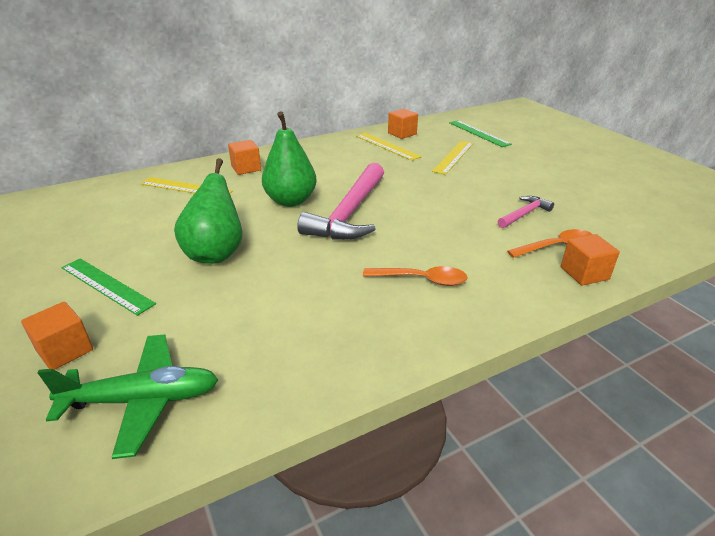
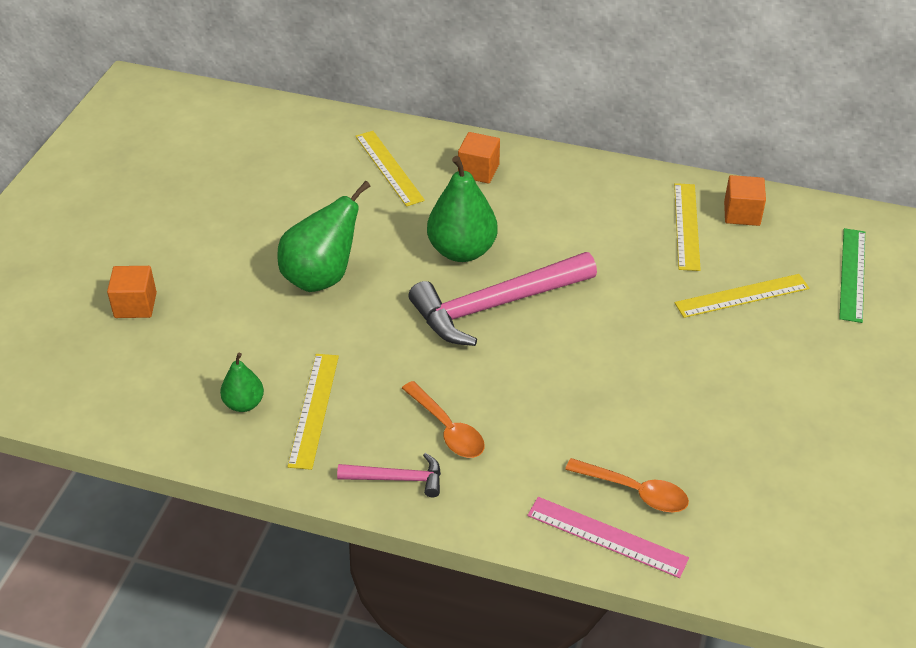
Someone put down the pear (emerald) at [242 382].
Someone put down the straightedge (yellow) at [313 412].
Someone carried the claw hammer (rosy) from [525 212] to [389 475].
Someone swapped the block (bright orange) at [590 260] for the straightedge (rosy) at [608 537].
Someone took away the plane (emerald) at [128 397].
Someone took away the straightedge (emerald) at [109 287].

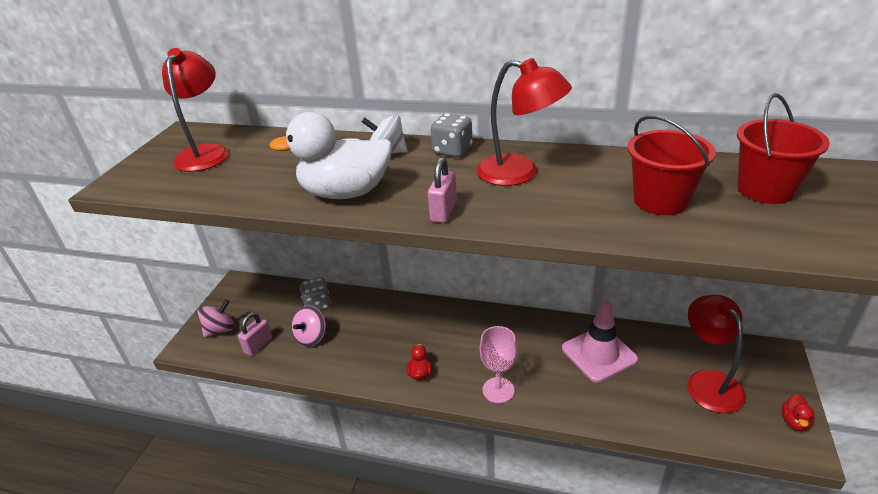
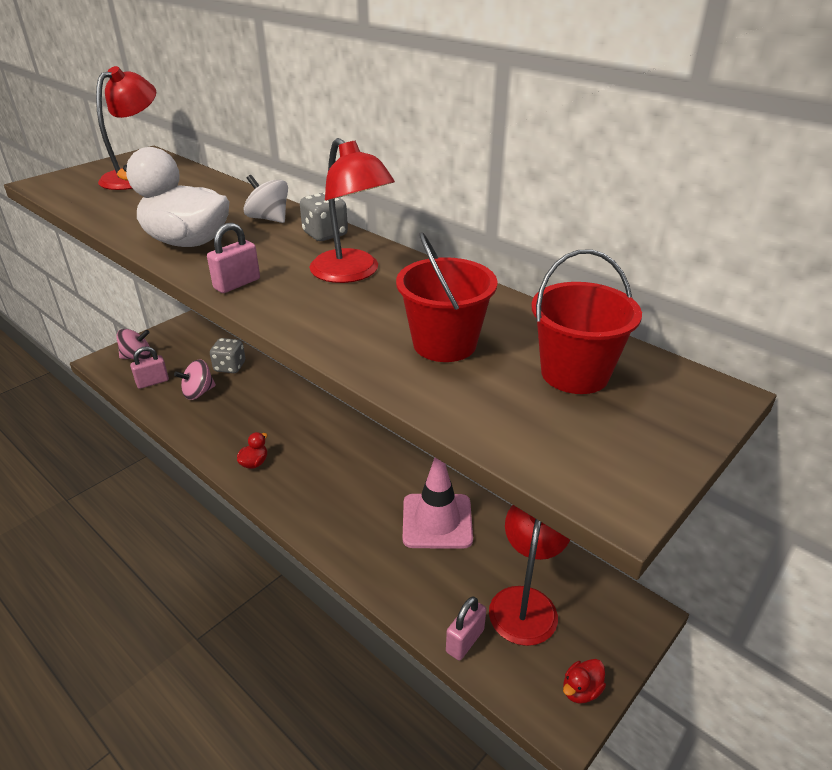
Someone put down the lock (rosy) at [466 628].
Someone took away the chalice (rosy) at [498 364].

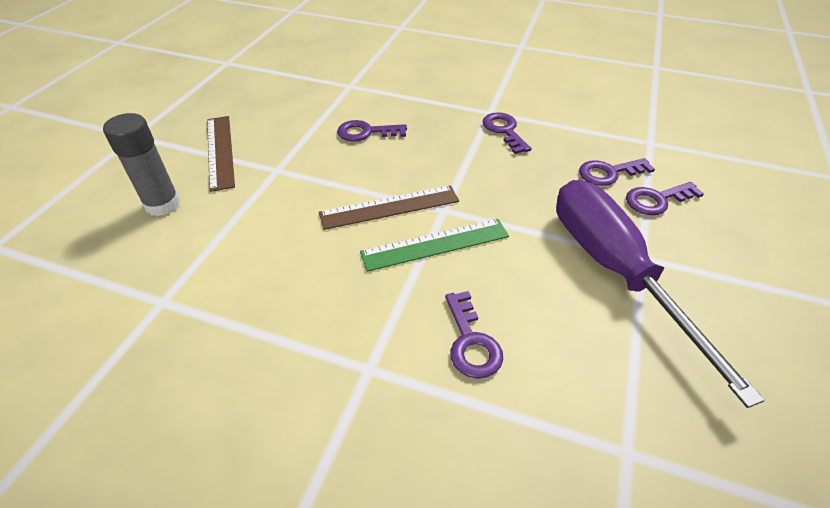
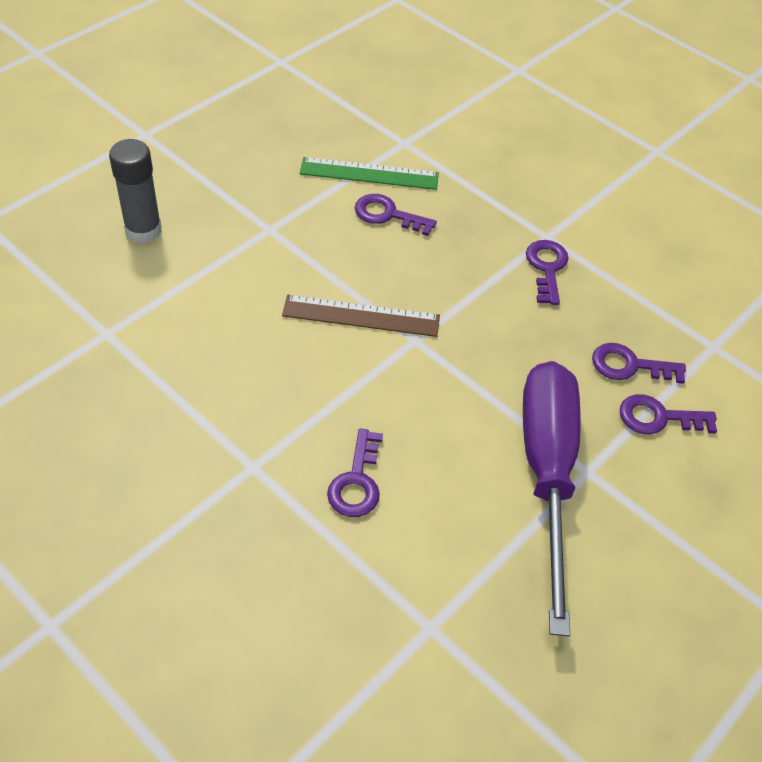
Someone carried the straightedge (emerald) from [434 245] to [369 173].
Someone took away the straightedge (brown) at [221 154].

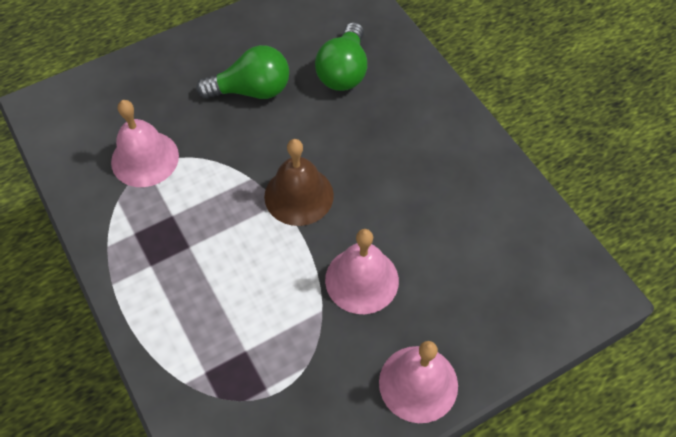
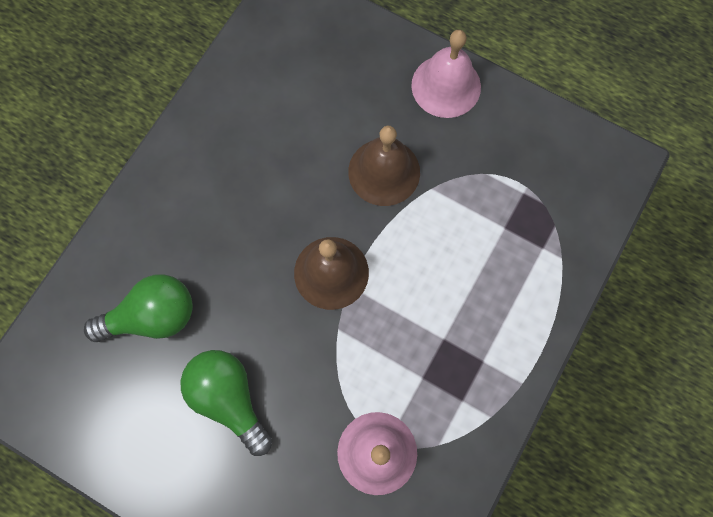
Someone repainted the school bell (rosy) at [362 271], which became the school bell (brown) at [384 166].

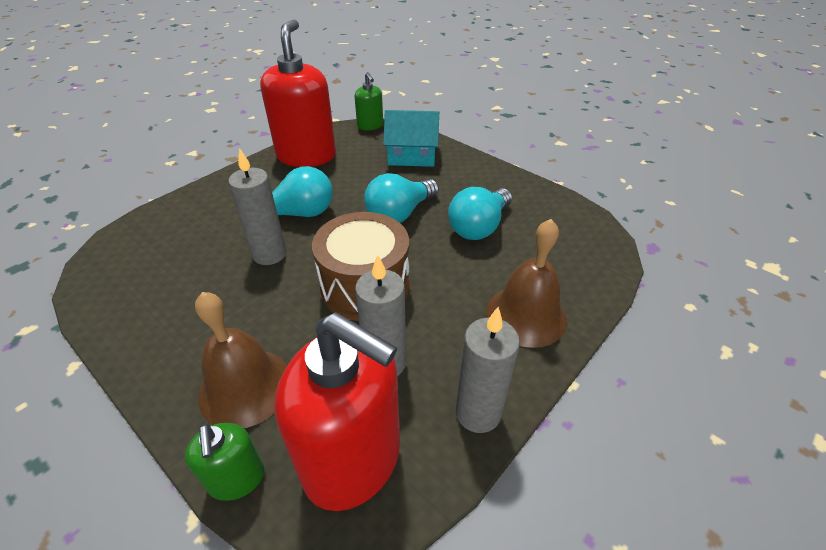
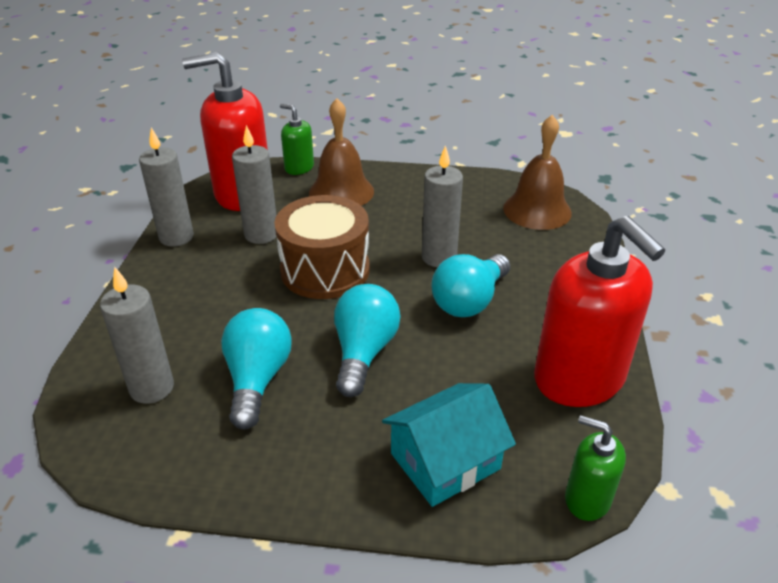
Someone put down the wax candle (ash-grey) at [137 335].
Someone carried the school bell (brown) from [527 283] to [537 172].

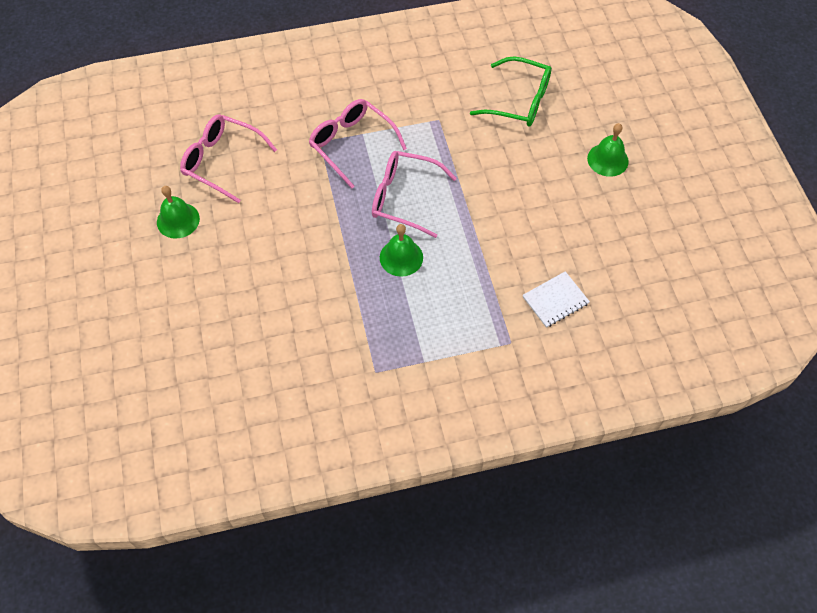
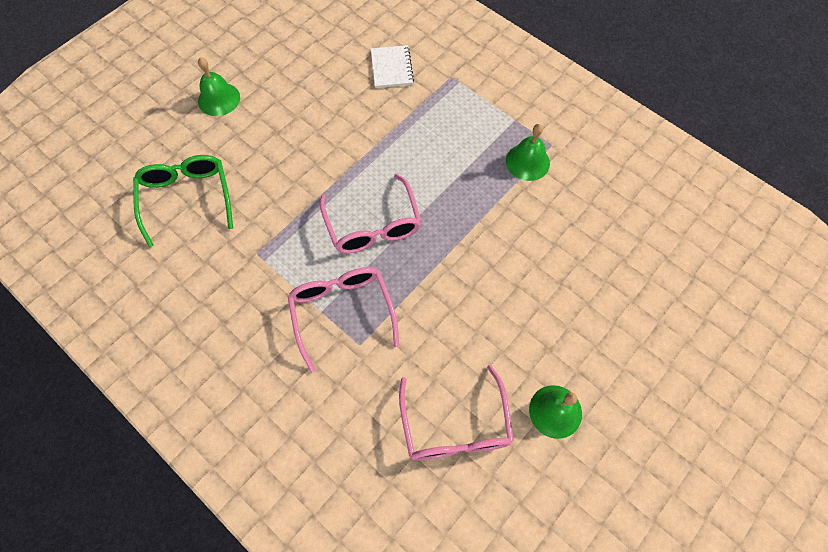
Someone rotated the glasses (rosy) at [358 144] by 150 degrees clockwise.
Someone rotated the notebook (white) at [556 299] by 60 degrees clockwise.
Someone carried the school bell (emerald) from [401 250] to [528 152].

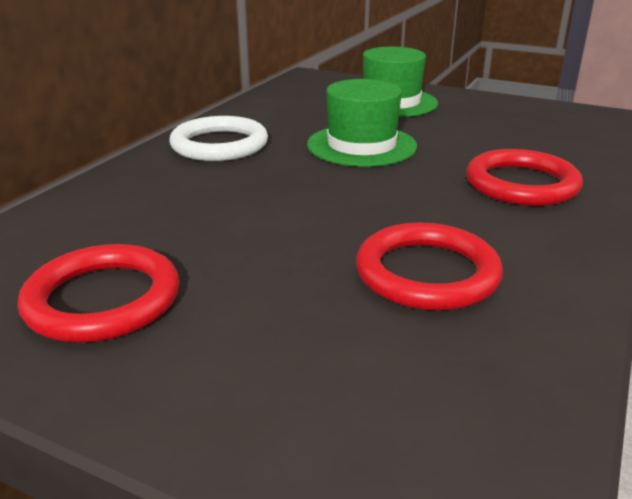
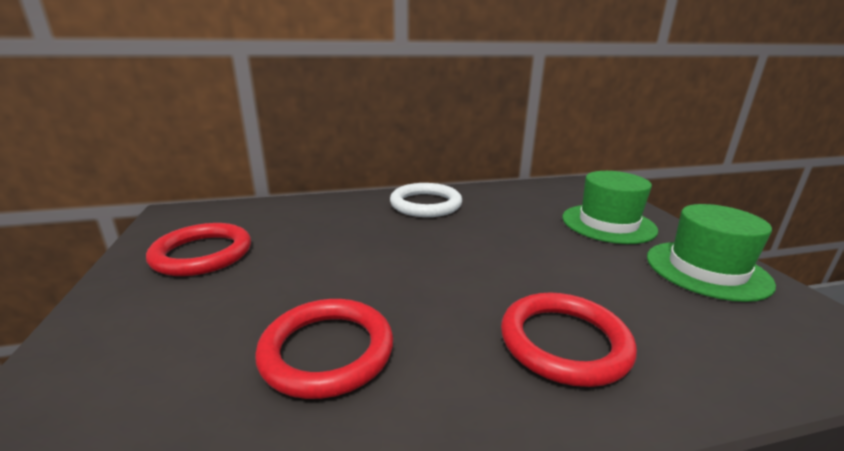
Someone carried the tall hat (emerald) from [362 123] to [711 253].

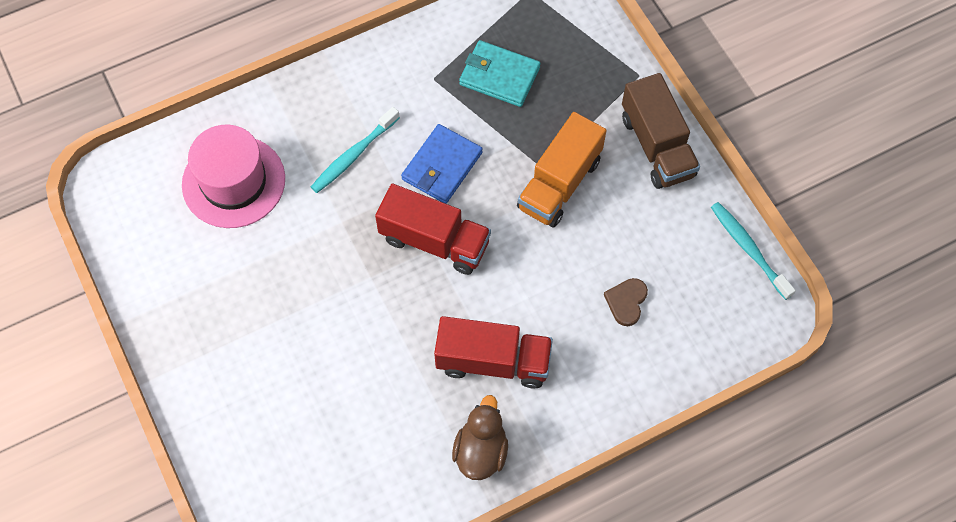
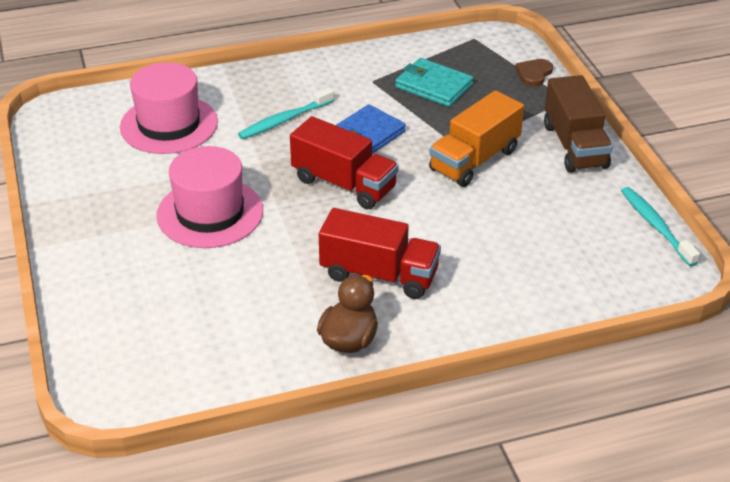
Someone put down the tall hat (rosy) at [209 197].
Someone carried the heart (brown) from [626 302] to [534 73].

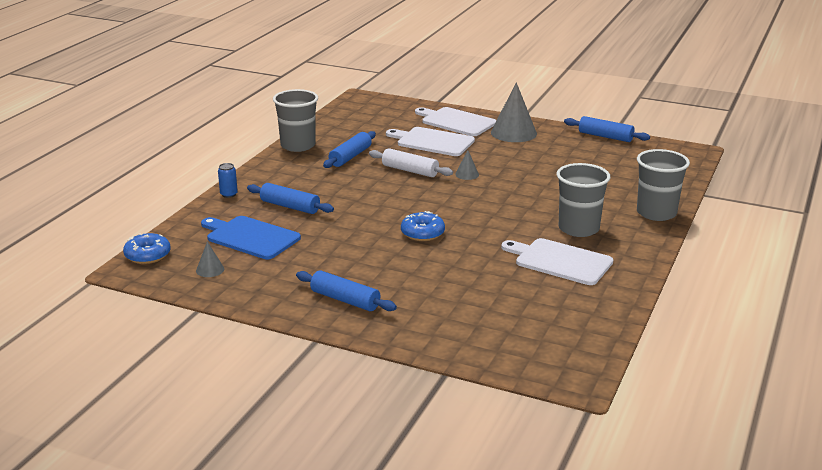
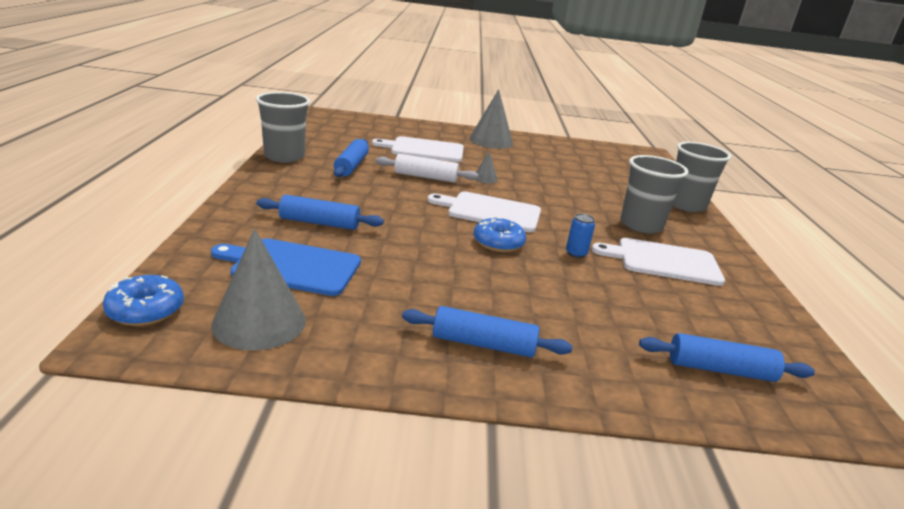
Someone scaled the cone shape (ash-grey) at [210 259] by 2.12.
Someone carried the cutting board (white) from [456 121] to [484 211].
Someone carried the can (blue) from [228 180] to [580 235].
Someone carried the rolling pin (blue) from [607 129] to [727 357].

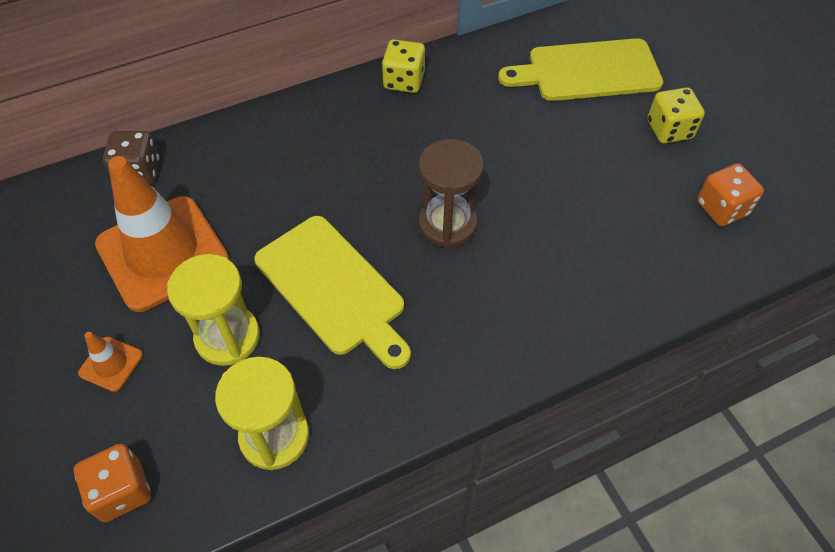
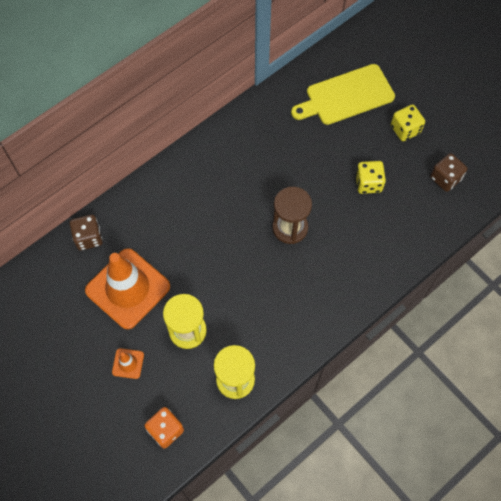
Someone carried the game die (yellow) from [403 66] to [370 177].
Someone repainted the game die (bright orange) at [730 194], which became the game die (brown) at [448 172].
Someone took away the cutting board (yellow) at [332 292].

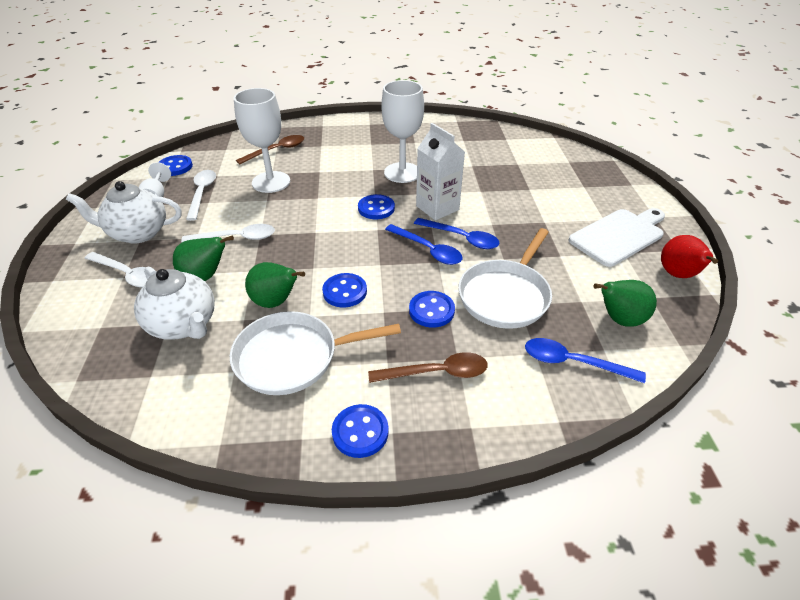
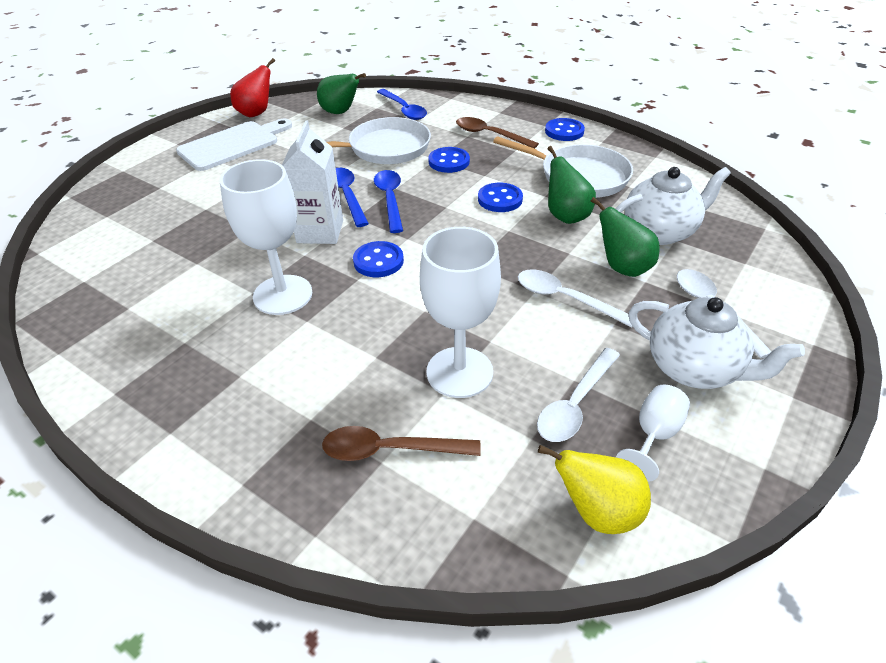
Someone rotated the cutting board (white) at [616 237] by 135 degrees clockwise.
Someone swapped the shirt button (blue) at [176 165] for the pear (yellow) at [594 489].
Someone rotated the china teapot (white) at [174 303] by 75 degrees clockwise.

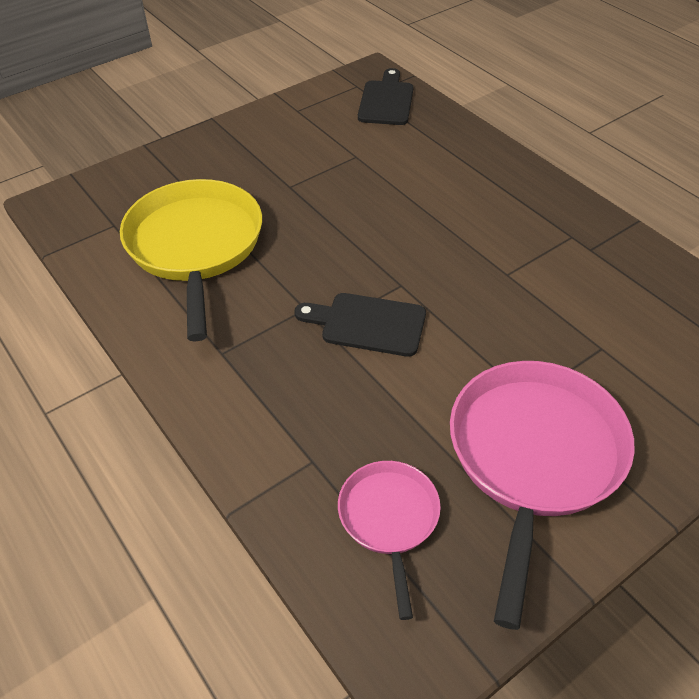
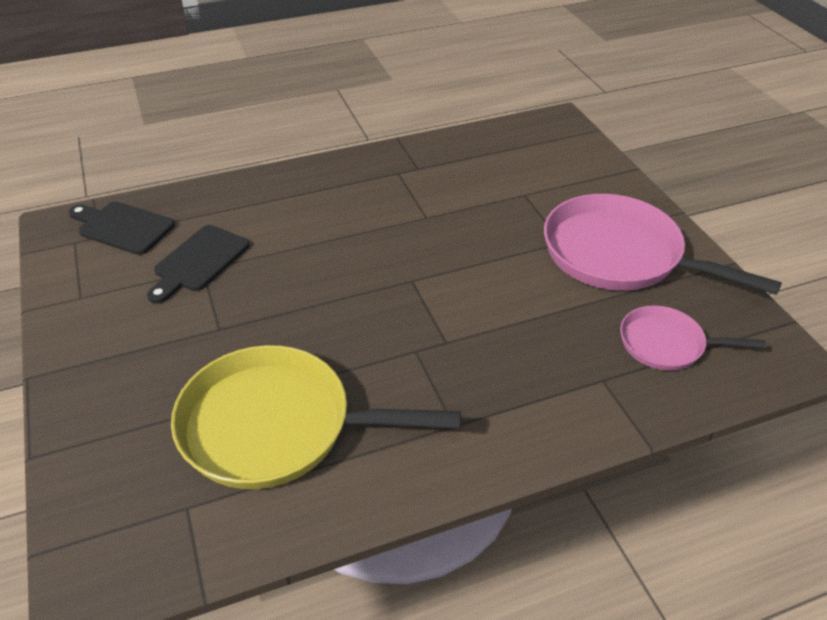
Someone carried the cutting board (jet-black) from [360 325] to [198 264].

